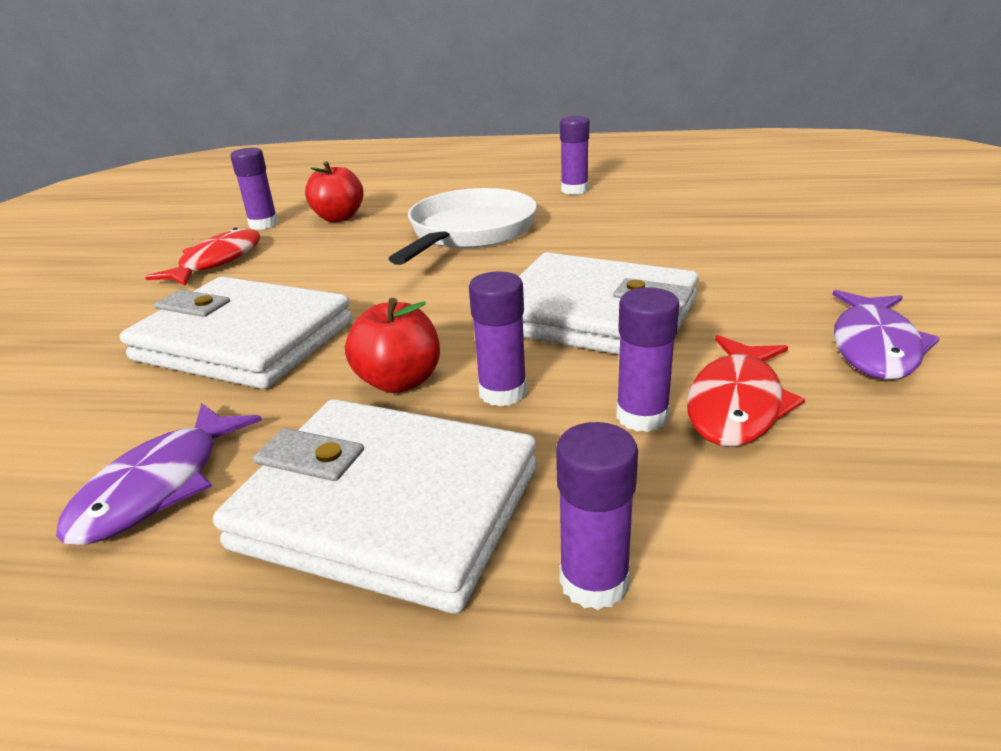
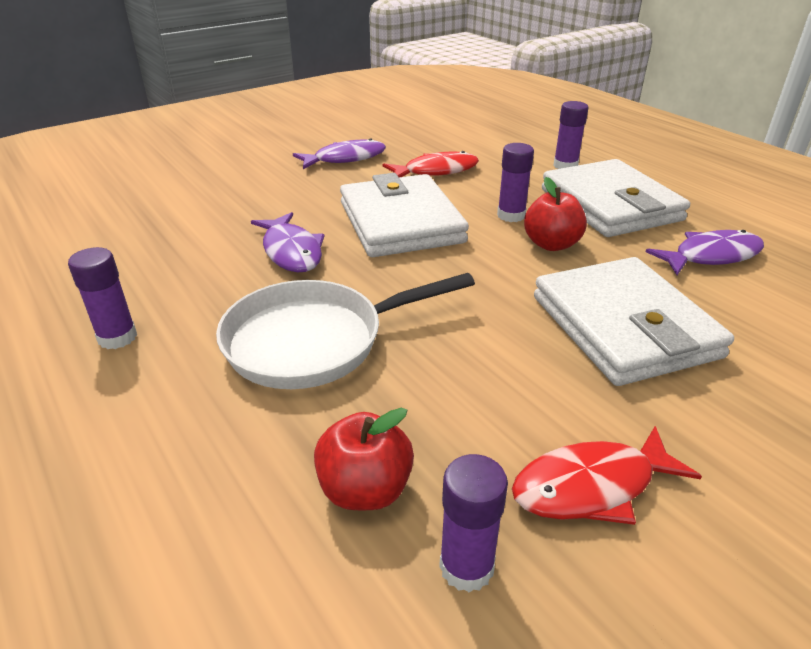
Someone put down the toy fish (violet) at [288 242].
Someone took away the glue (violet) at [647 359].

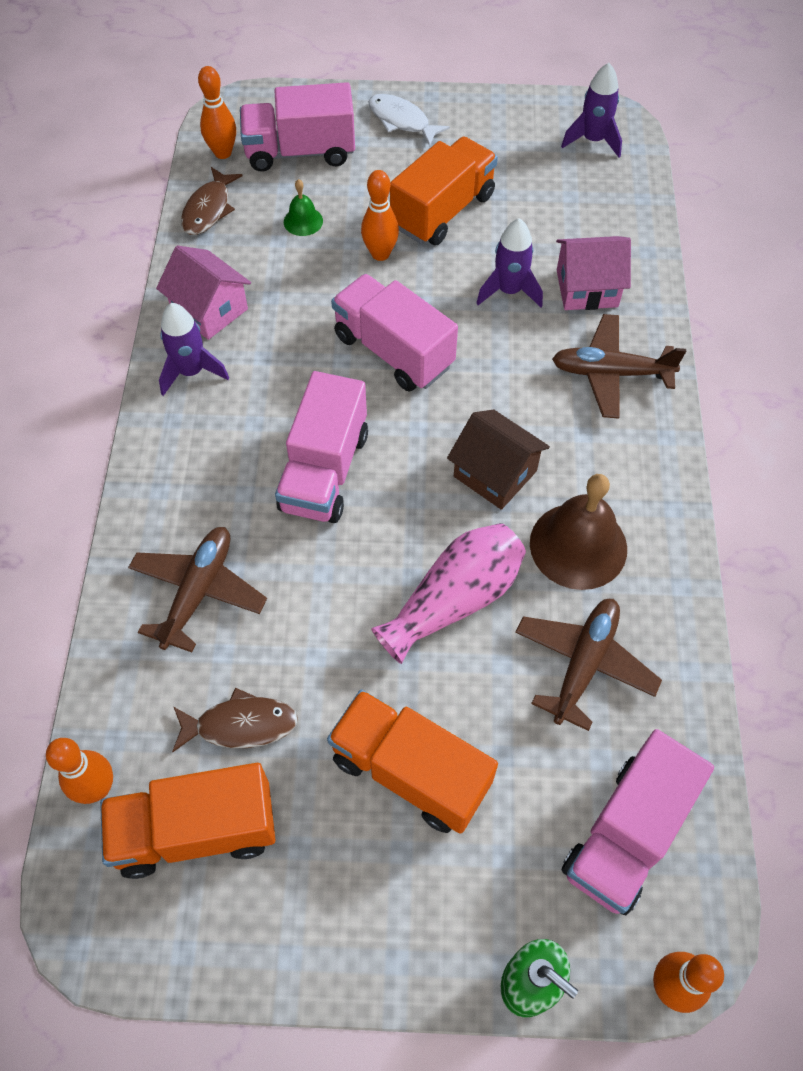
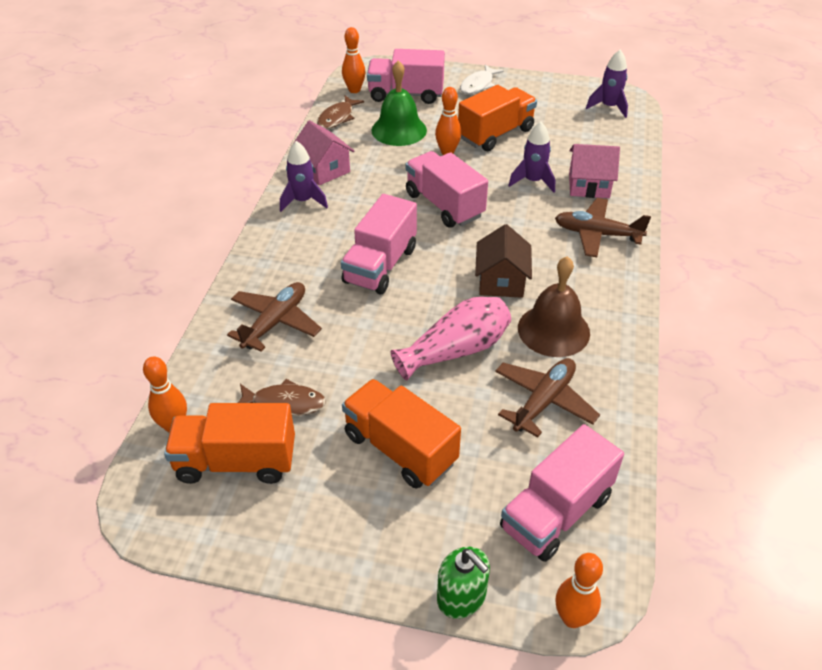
Someone scaled the school bell (emerald) at [303 207] by 2.04.
Someone rotated the toy fish (white) at [409 120] by 105 degrees counterclockwise.
Someone rotated the cottage (brown) at [498 459] by 45 degrees clockwise.

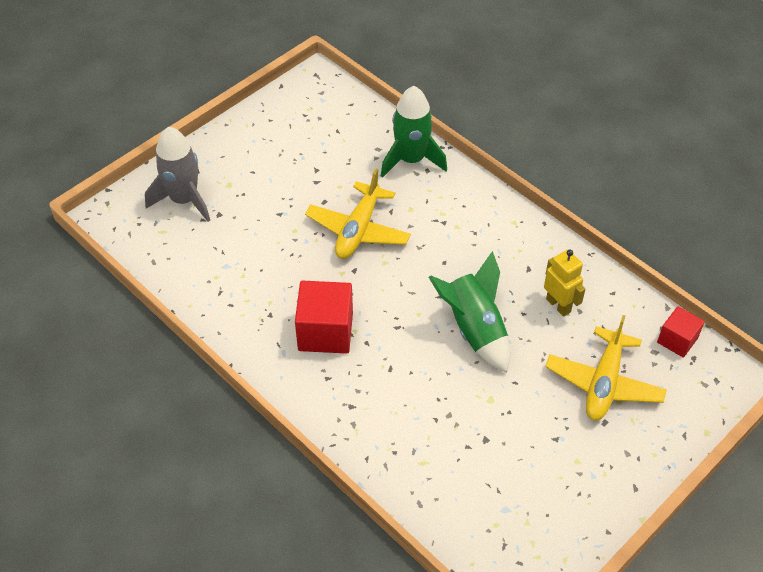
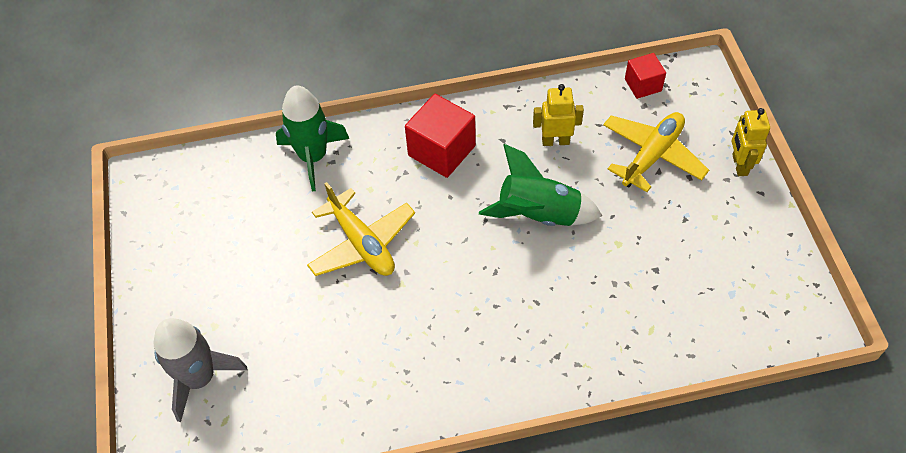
Someone carried the block (scarlet) from [324 317] to [440 136].
Someone rotated the plane (yellow) at [606 367] by 105 degrees counterclockwise.
Someone put down the toy robot (yellow) at [751 142].

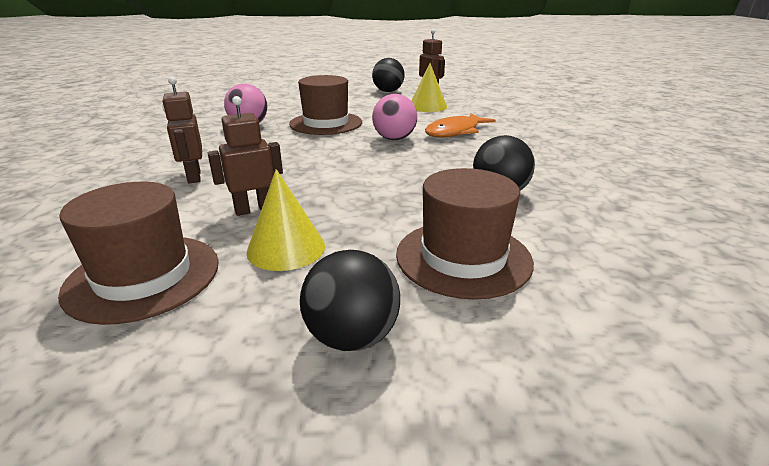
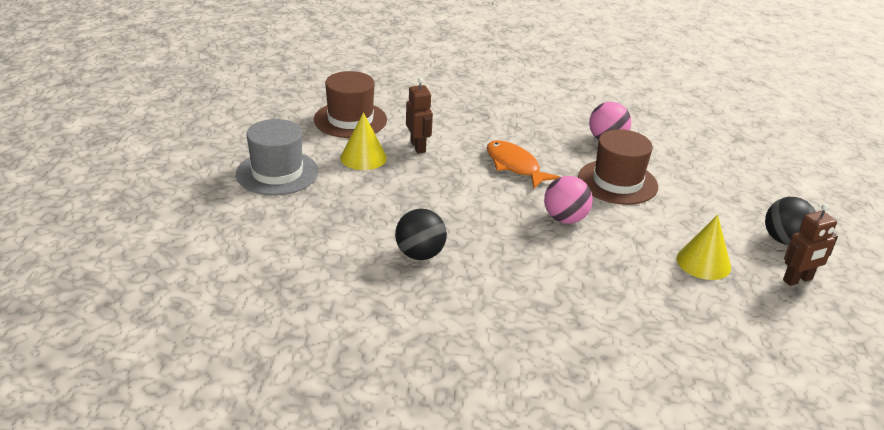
Someone swapped the sphere (jet-black) at [350 300] for the tall hat (ash-grey) at [277 157].
Someone carried the toy fish (bright orange) from [460 125] to [523 164].
Someone took away the toy robot (brown) at [182 130].
Someone took away the tall hat (brown) at [465 234].

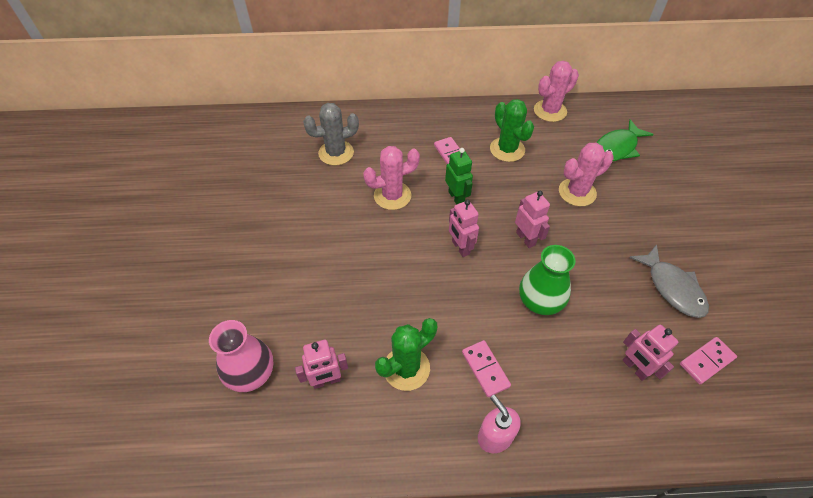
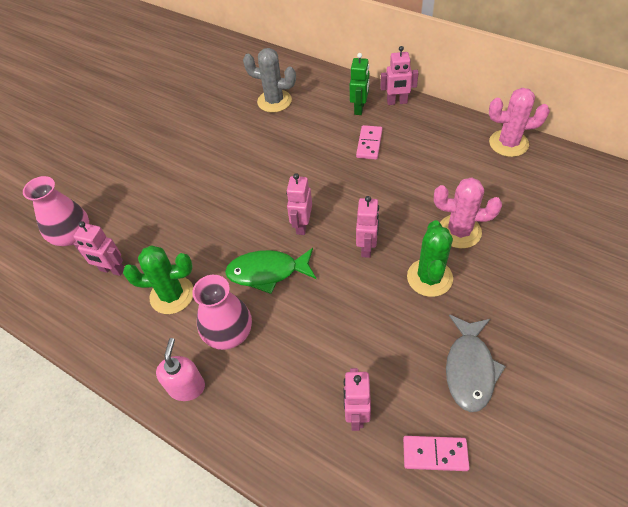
Someone swapped the domino tile (rosy) at [486 368] for the tall vase (rosy) at [222 312].
Someone carried the toy fish (emerald) from [624 140] to [270 271].
Someone carried the toy robot (emerald) from [459 176] to [359 84].
Someone put down the toy robot (rosy) at [399 75].
Someone carried the cactus (emerald) from [512 130] to [430 258].
Someone took away the cactus (rosy) at [391 178].
Someone took away the tall vase (emerald) at [547 280].

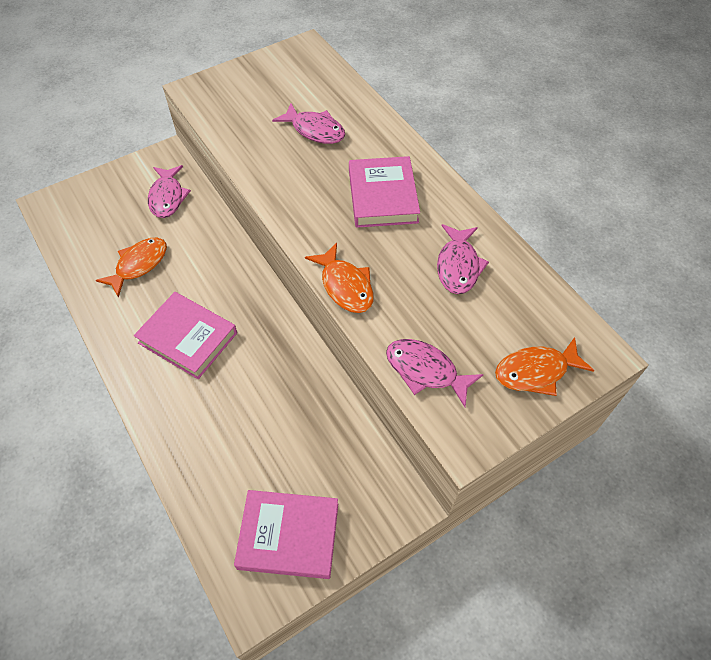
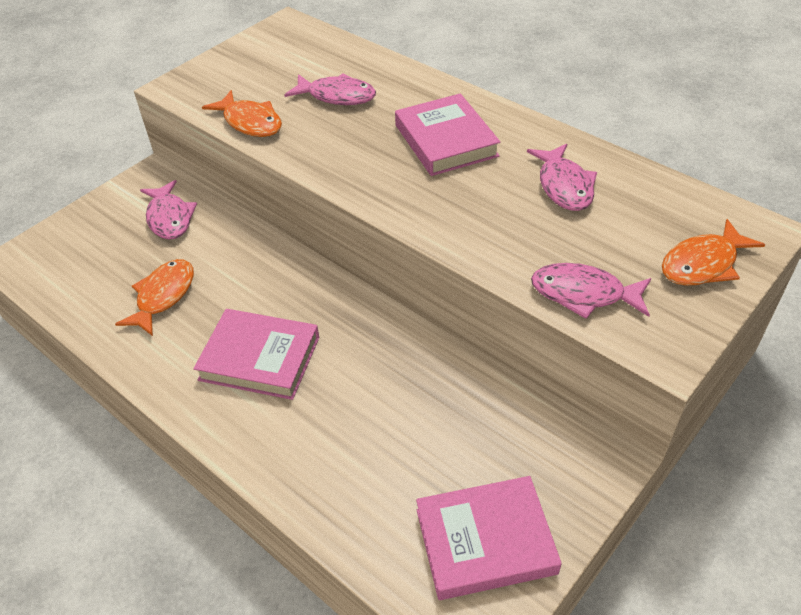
Someone carried the toy fish (bright orange) from [339 278] to [242 113].

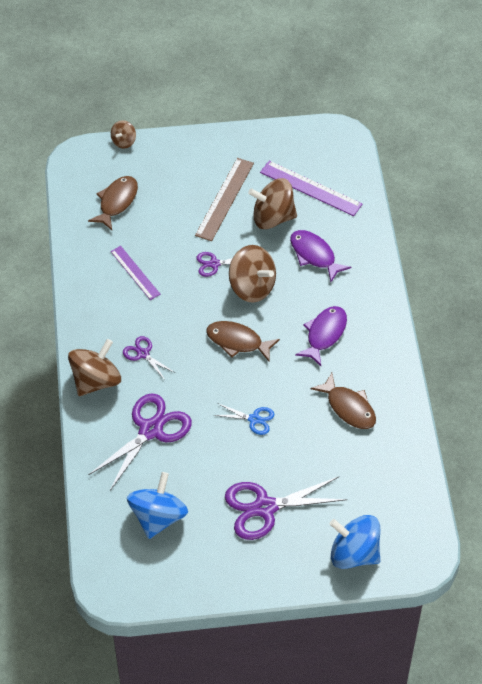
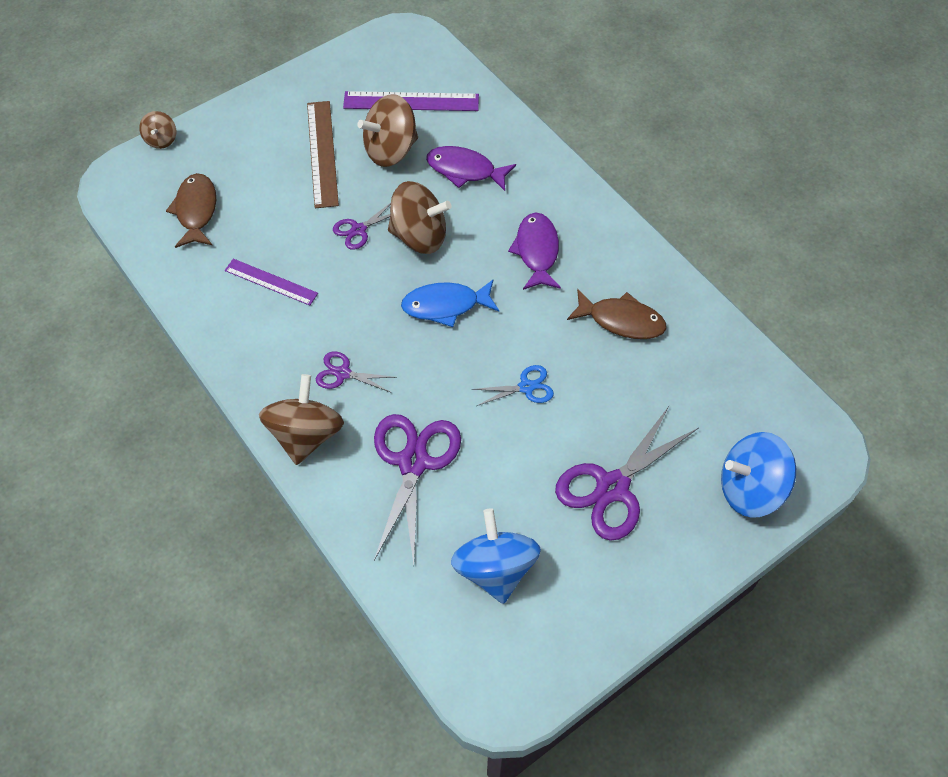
Someone repainted the toy fish (brown) at [243 341], which became the toy fish (blue) at [450 303].

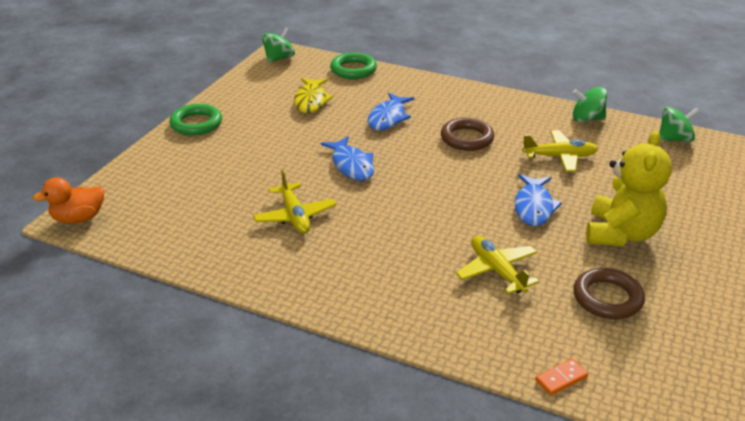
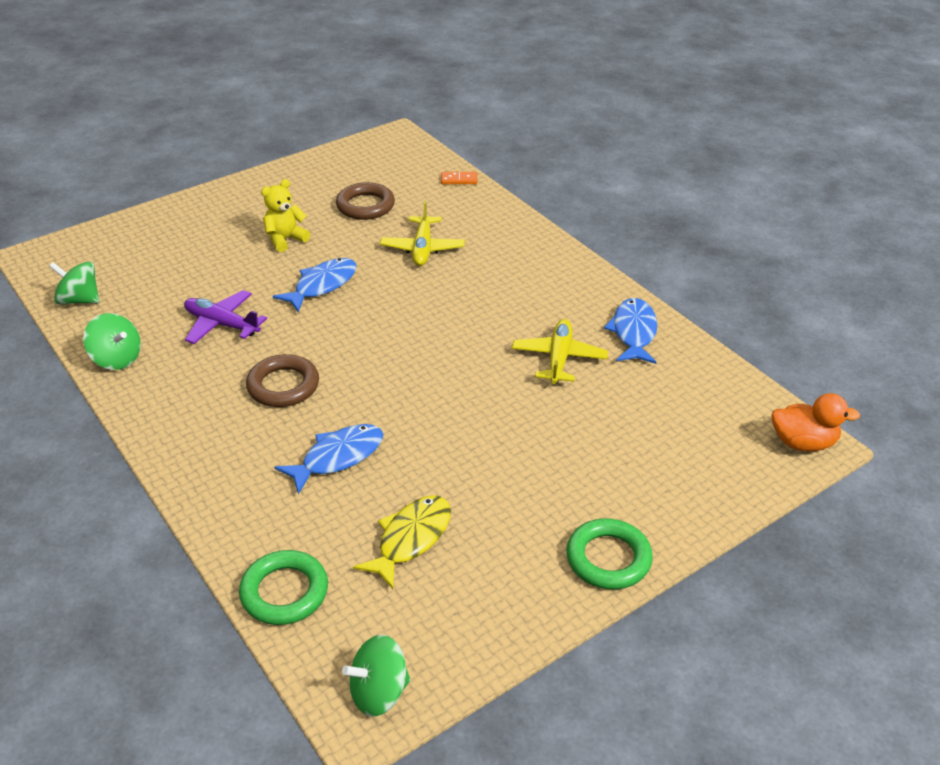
Someone repainted the plane (yellow) at [560 151], which became the plane (violet) at [225 317].
Someone scaled the teddy (yellow) at [629 188] by 0.58.
Someone carried the toy fish (blue) from [347 158] to [630 331].

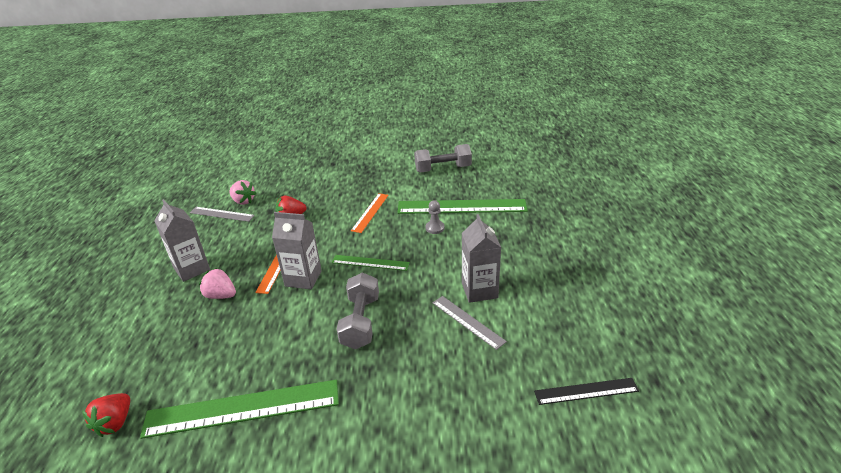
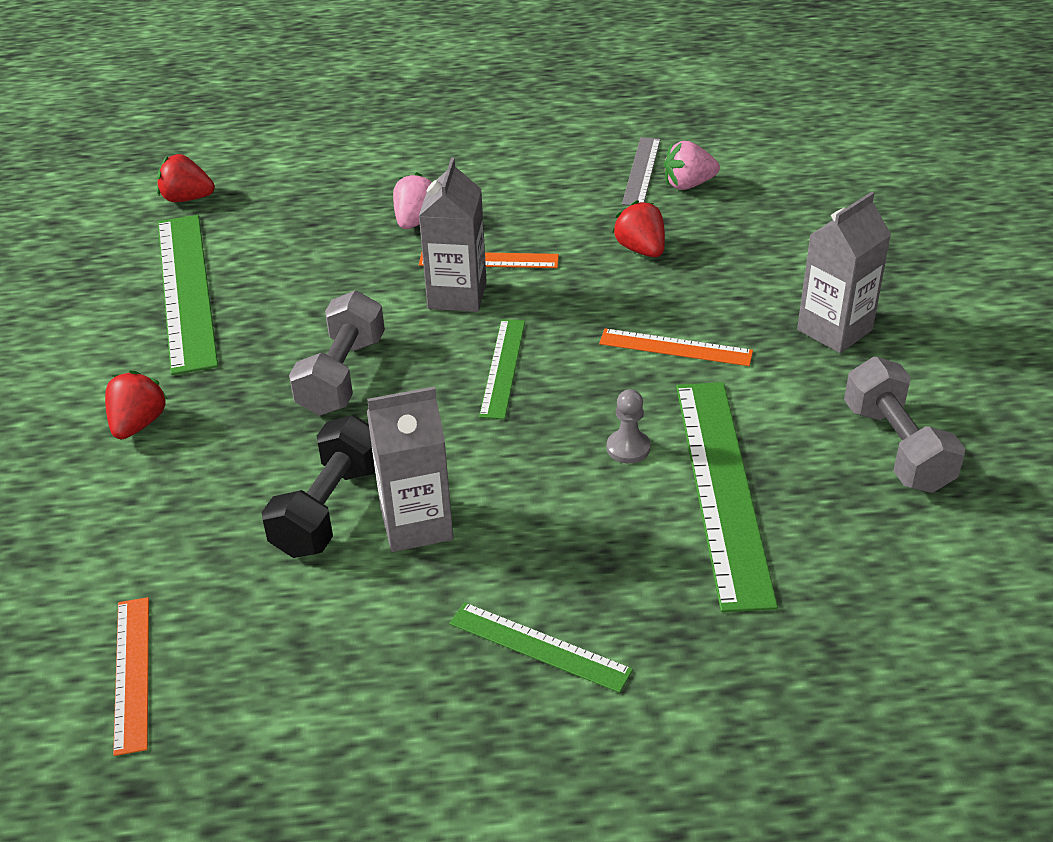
Someone put down the toy strawberry (scarlet) at [136 404].
Someone repainted the straightedge (jet-black) at [586 391], which became the straightedge (bright orange) at [131 676].
Someone swapped the straightedge (ash-grey) at [470 323] for the hand weight (jet-black) at [318 486].
Someone rotated the hand weight (ash-grey) at [358 310] by 75 degrees counterclockwise.
Someone put down the straightedge (emerald) at [541 647].
Someone rotated the toy strawberry (rosy) at [243 192] by 45 degrees clockwise.
Someone carried the milk carton (ash-grey) from [182 240] to [844 272].

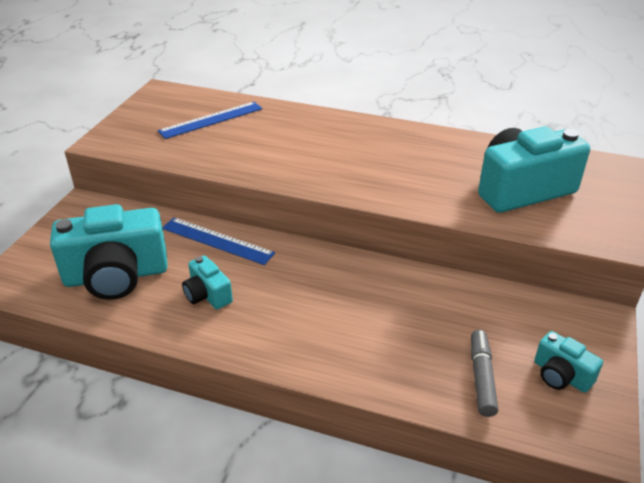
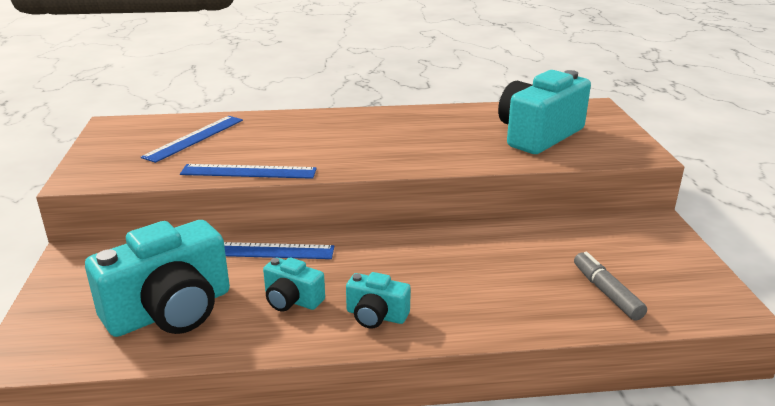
Someone put down the straightedge (blue) at [248 171].
Someone carried the photo camera (teal) from [568 362] to [378 300].

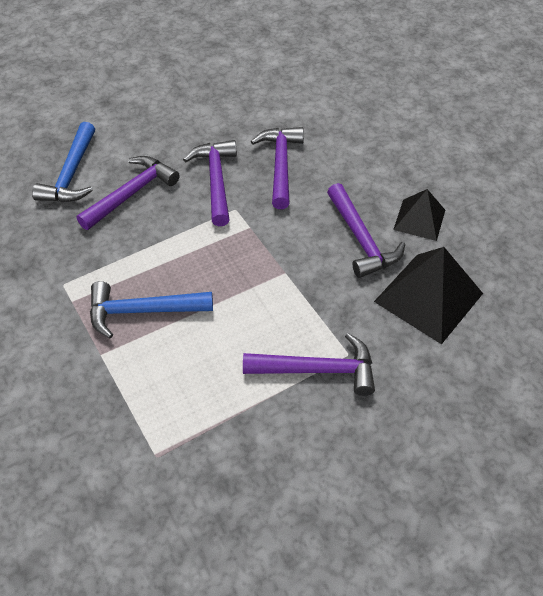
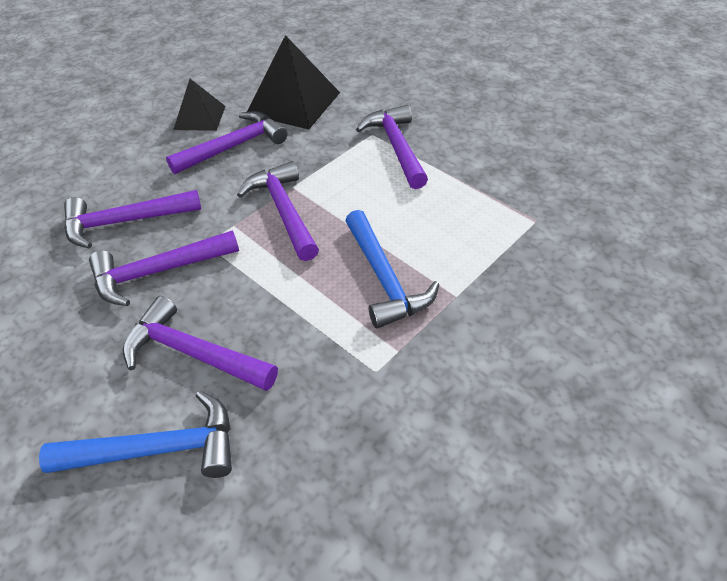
Someone put down the claw hammer (violet) at [278 211].

